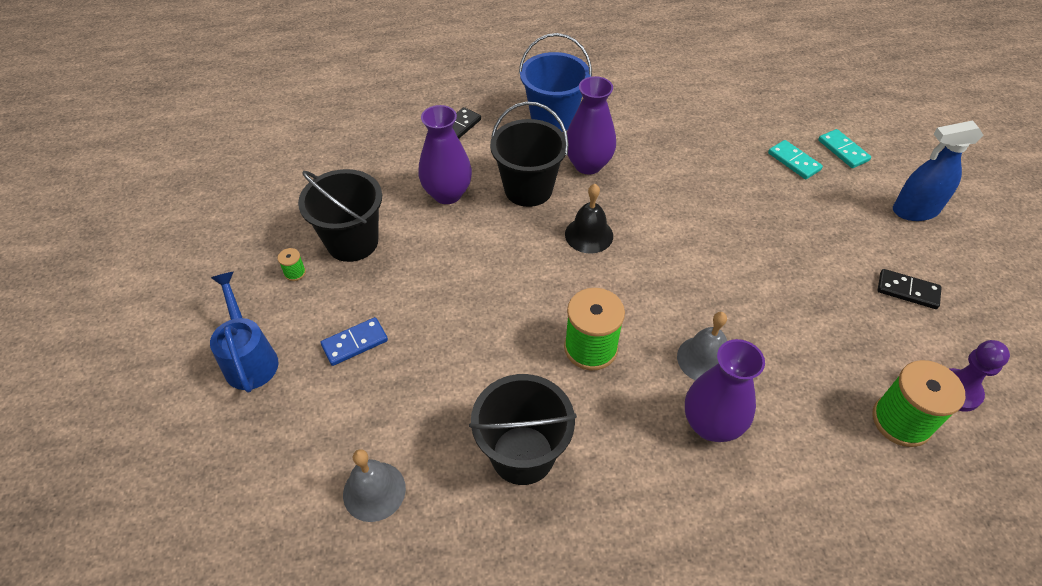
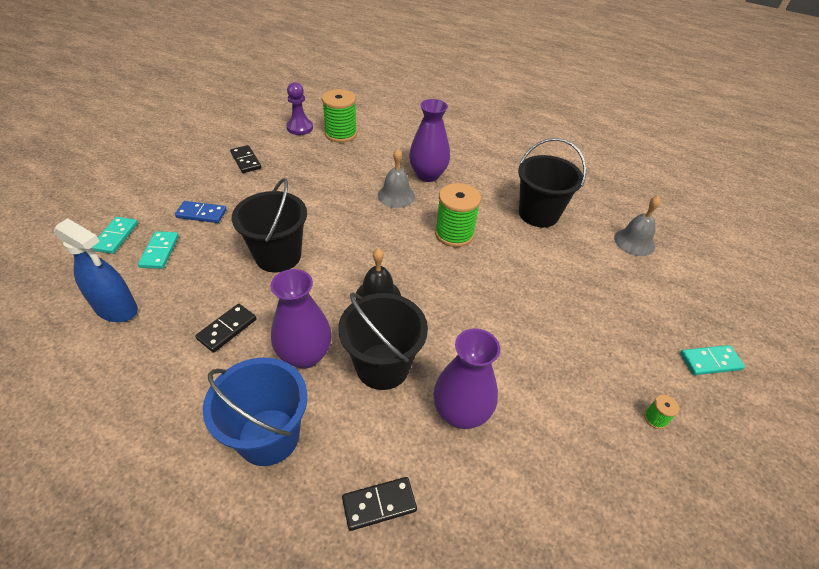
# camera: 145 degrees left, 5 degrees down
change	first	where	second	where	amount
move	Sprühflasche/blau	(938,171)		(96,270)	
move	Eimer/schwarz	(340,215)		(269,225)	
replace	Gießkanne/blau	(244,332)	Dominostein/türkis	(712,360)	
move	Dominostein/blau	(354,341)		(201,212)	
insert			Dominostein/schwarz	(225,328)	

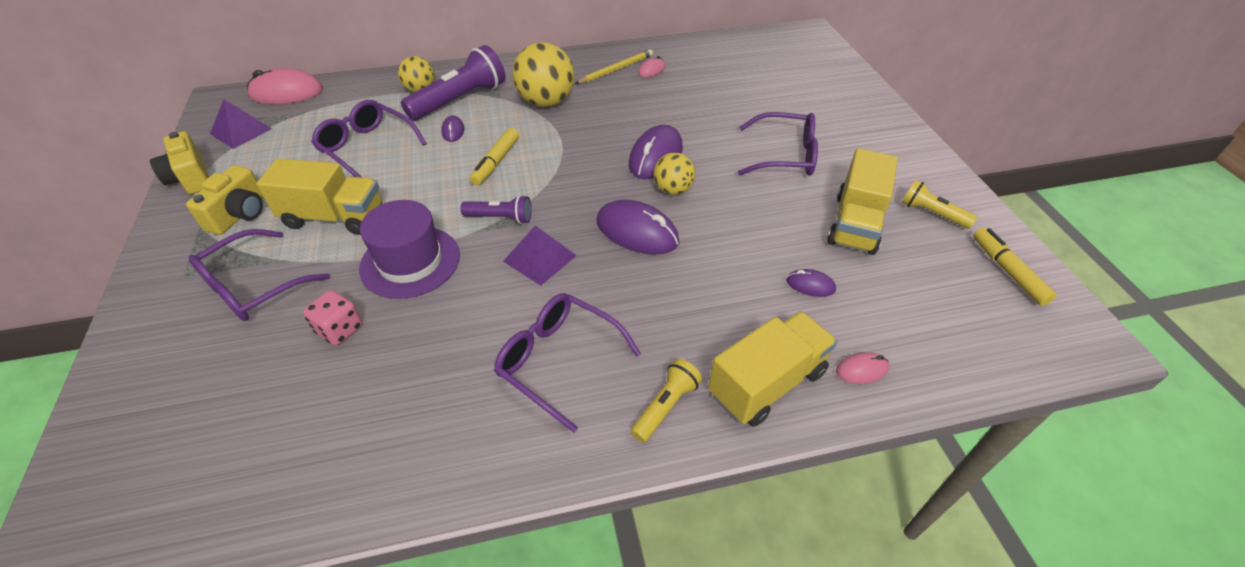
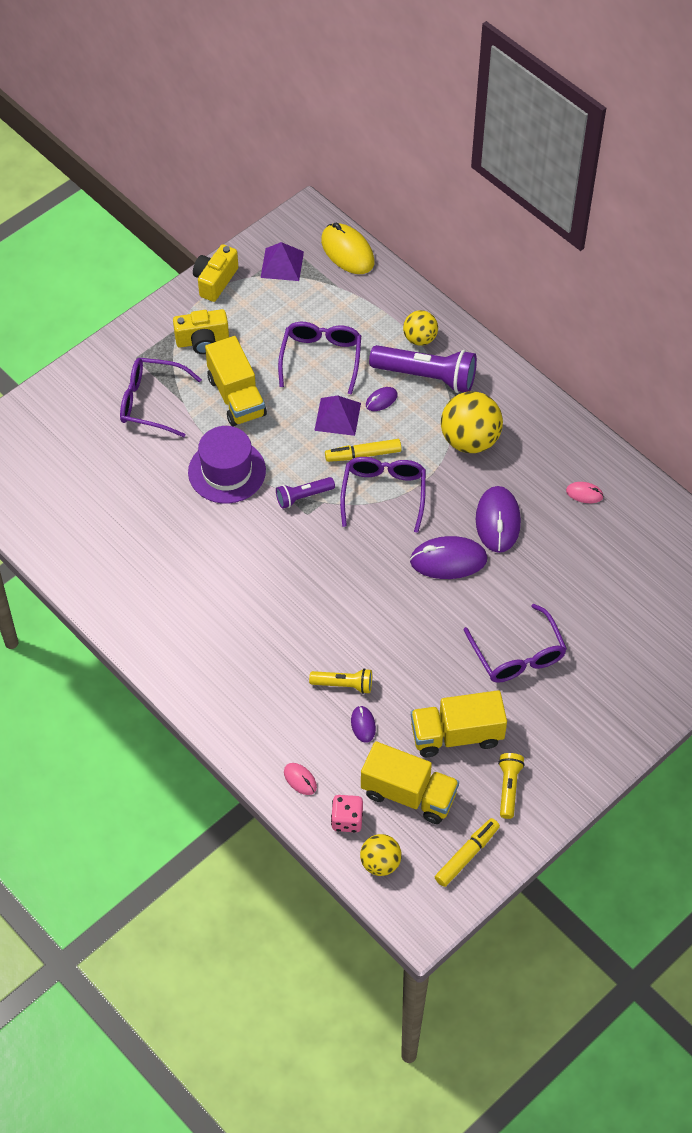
# camera: 60 degrees right, 10 degrees up
change	first	where	second	where	amount
delete	Bleistift/gelb	(614,66)			
recolor	Computermaus/rosa	(285,86)	Computermaus/gelb	(347,248)	
move	Ball/gelb	(674,173)		(380,855)	
rotate	Taschenlampe/lila	(496,209)		(305,493)	90 degrees clockwise
move	Computermaus/lila	(638,227)		(498,519)	
move	Pyramide/lila	(540,255)		(337,416)	
move	Spielwürfel/rosa	(333,317)		(347,813)	
move	Brille/lila	(567,362)		(383,495)	
move	Lastwagen/gelb	(772,369)		(410,782)	
move	Taschenlampe/gelb	(666,401)		(340,681)	

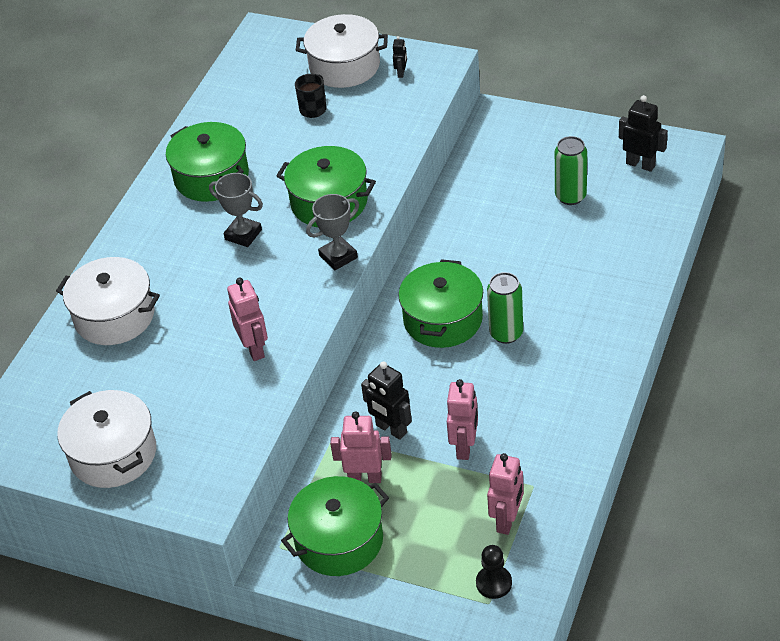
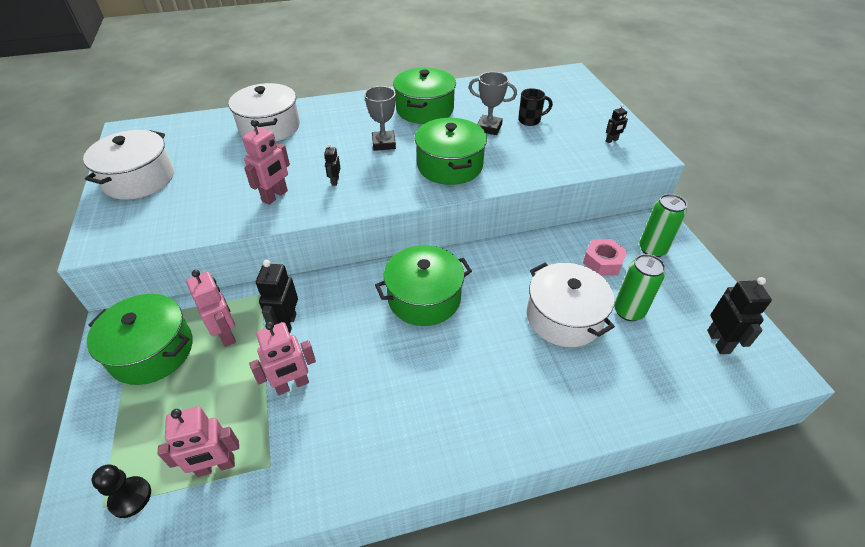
# camera: 50 degrees right, 0 degrees up
change	first	where	second	where	amount
move	Kochtopf/weiß	(342,51)		(571,305)	
move	Pokal/grau	(332,232)		(493,103)	
move	Dose/grün	(505,308)		(663,225)	
insert			Roboter/schwarz	(332,165)	
insert			Sechskantmutter/rosa	(605,257)	

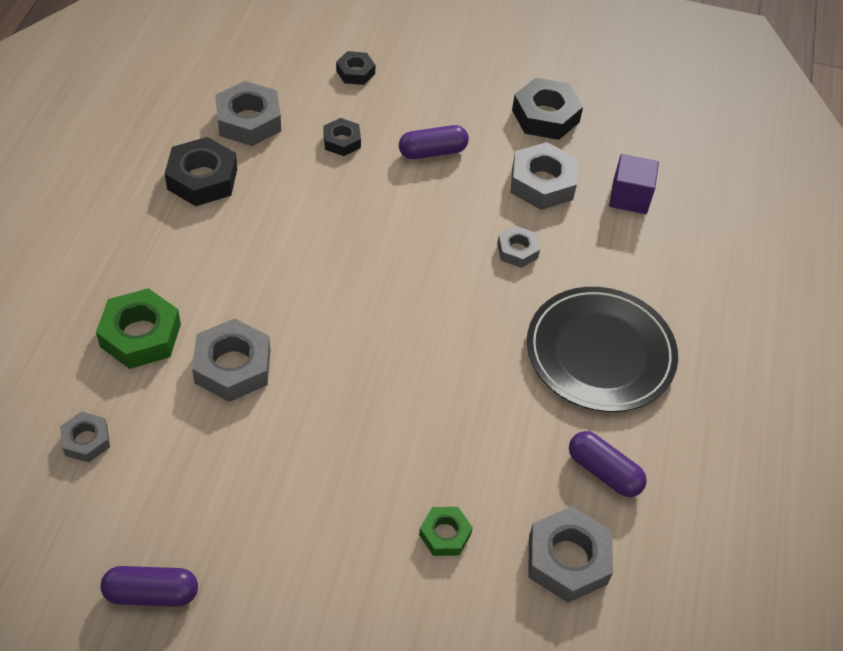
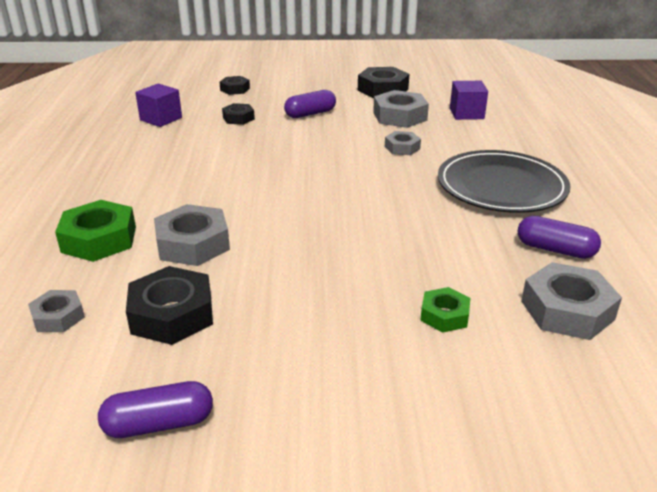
# camera: 10 degrees left, 20 degrees down
change	first	where	second	where	amount
replace	Sechskantmutter/grau	(248,113)	Kubus/lila	(158,105)	
move	Sechskantmutter/schwarz	(200,171)		(169,305)	

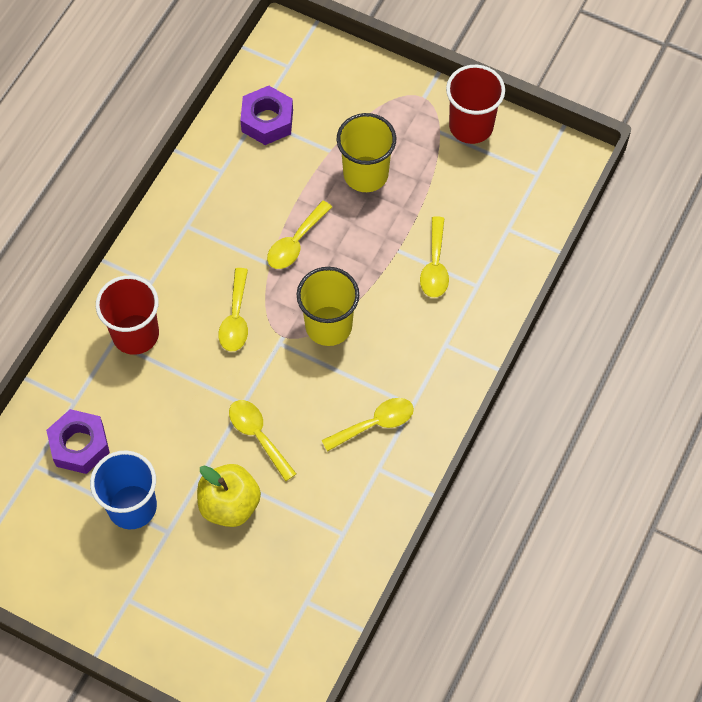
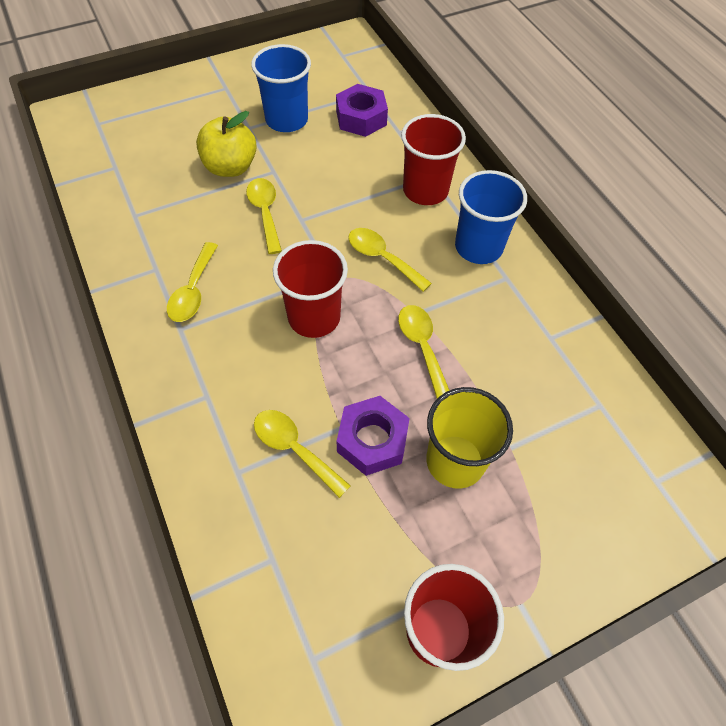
# camera: 125 degrees right, 5 degrees down
change	first	where	second	where	amount
move	Sechskantmutter/lila	(266,115)		(373,436)	
recolor	Becher/gelb	(328,306)	Becher/rot	(310,289)	
rotate	Löffel/gelb	(262,441)		(264,216)	105 degrees counterclockwise
insert			Becher/blau	(491,217)	

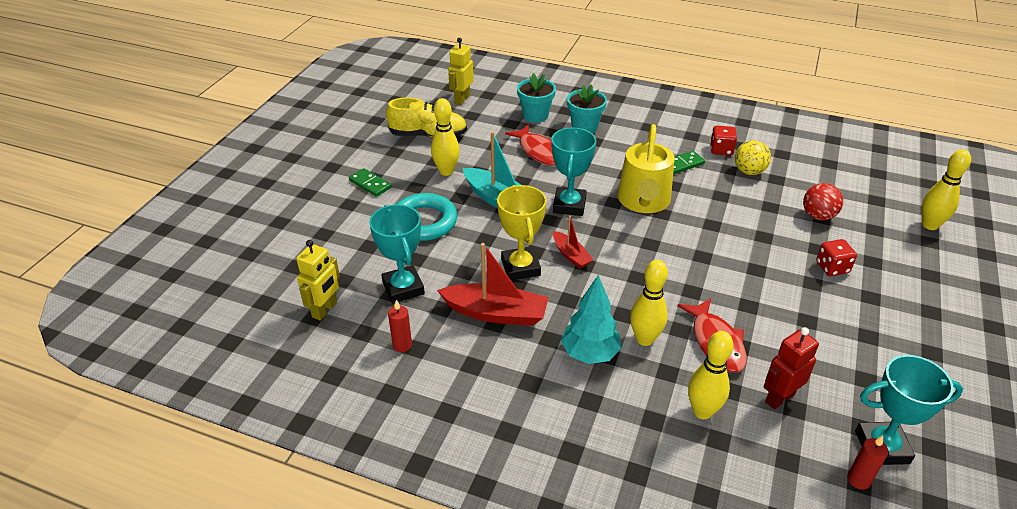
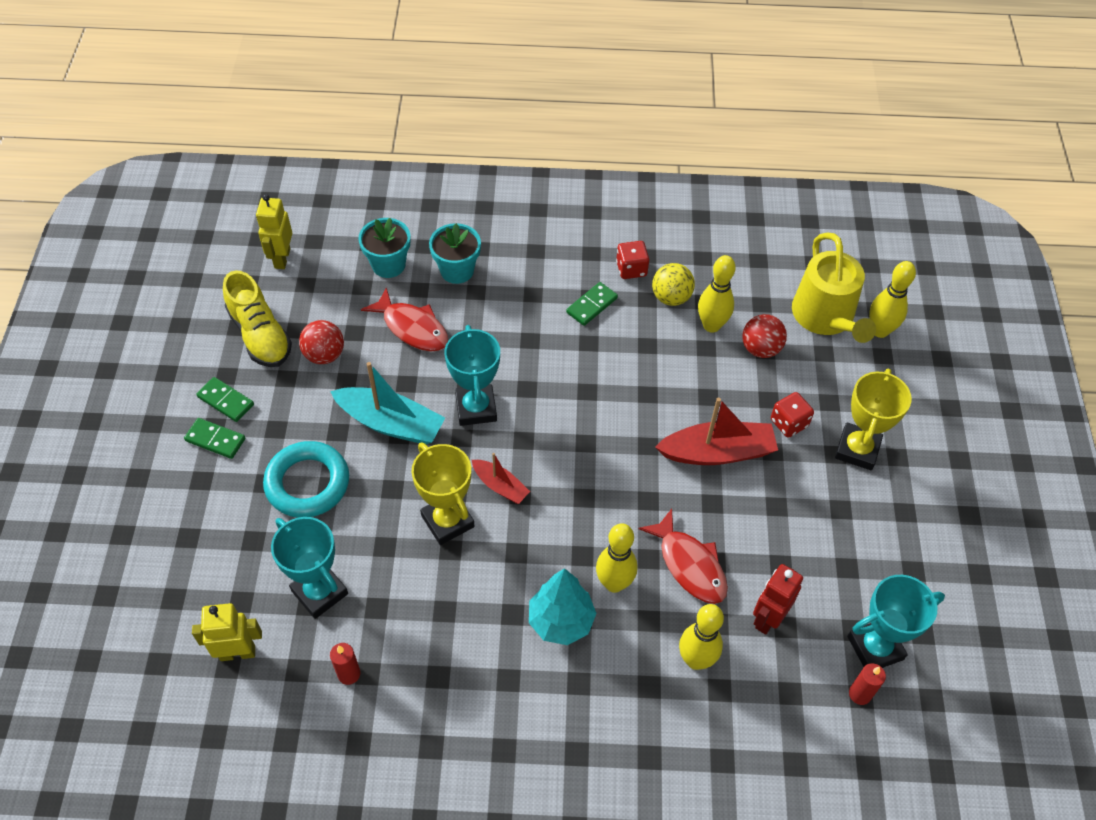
# camera: 20 degrees left, 15 degrees up
change	first	where	second	where	amount
rotate	Schuh/gelb	(426,117)		(257,318)	75 degrees clockwise
move	Bowlingkegel/gelb	(445,137)		(717,294)	
move	Gießkanne/gelb	(646,168)		(834,287)	
rotate	Roboter/gelb	(318,280)		(227,632)	105 degrees counterclockwise
move	Boot/rot	(493,284)		(716,431)	
insert			Ball/rot	(321,342)	
insert			Pokal/gelb	(873,419)	
insert			Dominostein/grün	(225,399)	

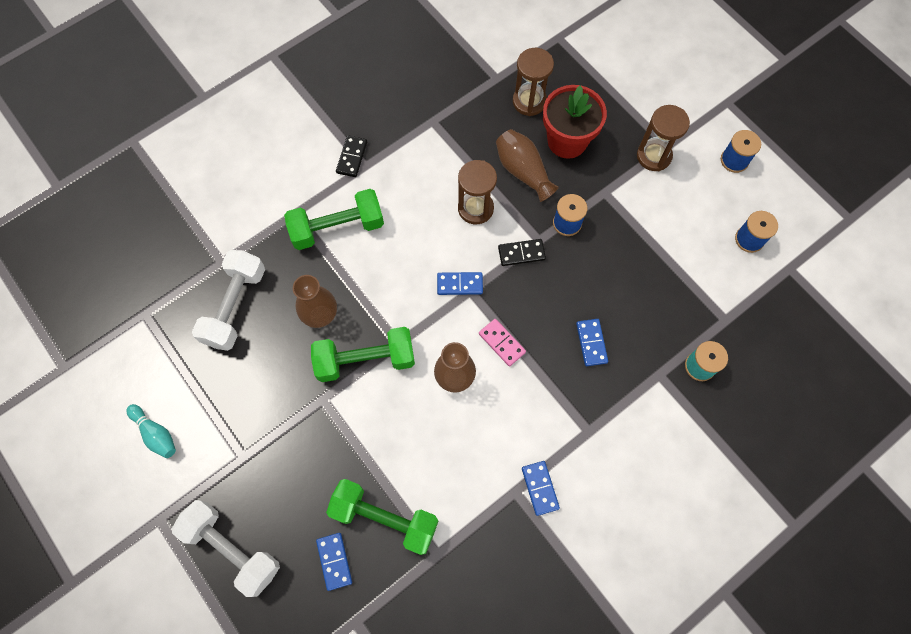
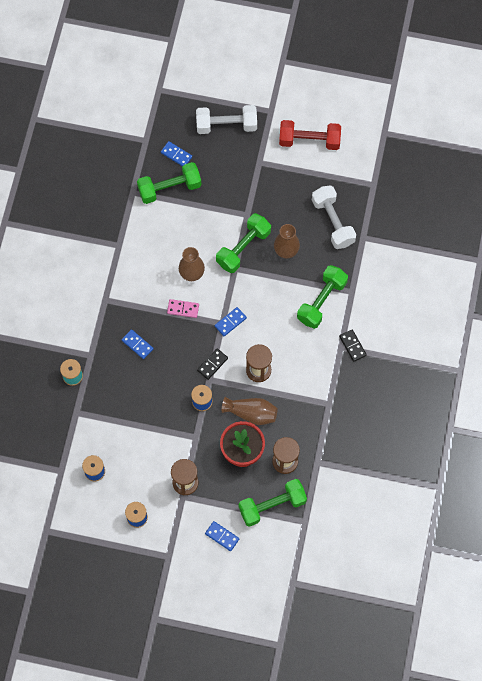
# camera: 140 degrees right, 0 degrees up
change	first	where	second	where	amount
replace	Bowlingkegel/türkis	(151,431)	Hantel/rot	(310,135)	
move	Dominostein/blau	(541,488)		(222,536)	
insert			Hantel/grün	(273,503)	

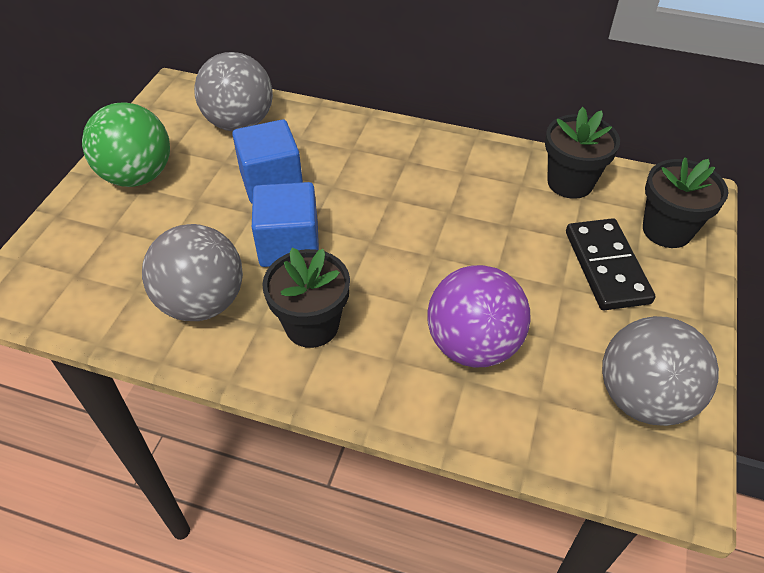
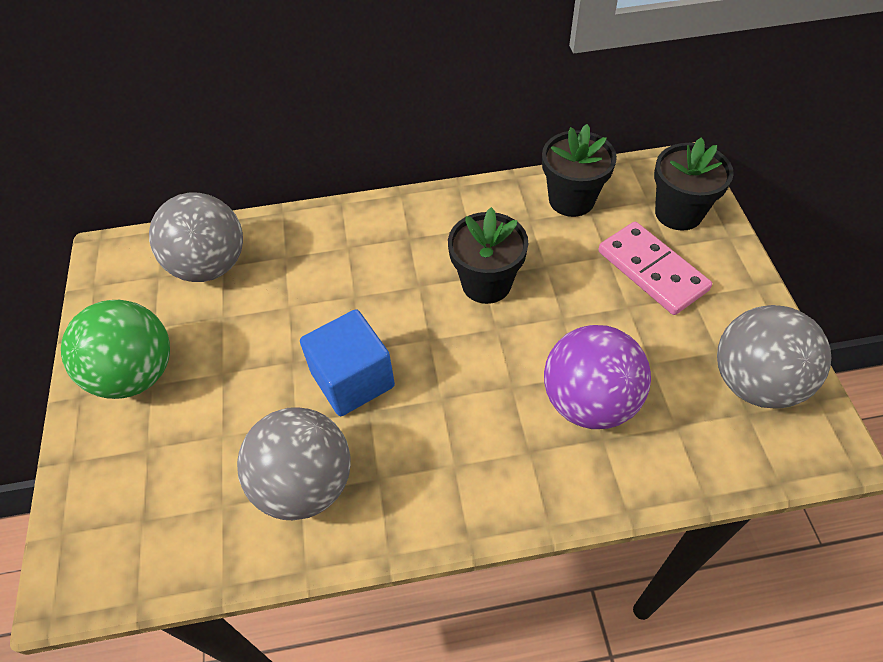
# camera: 25 degrees left, 5 degrees up
change	first	where	second	where	amount
delete	Kubus/blau	(267,161)			
recolor	Dominostein/schwarz	(610,264)	Dominostein/rosa	(655,268)	
move	Blumentopf/schwarz	(306,298)		(488,255)	

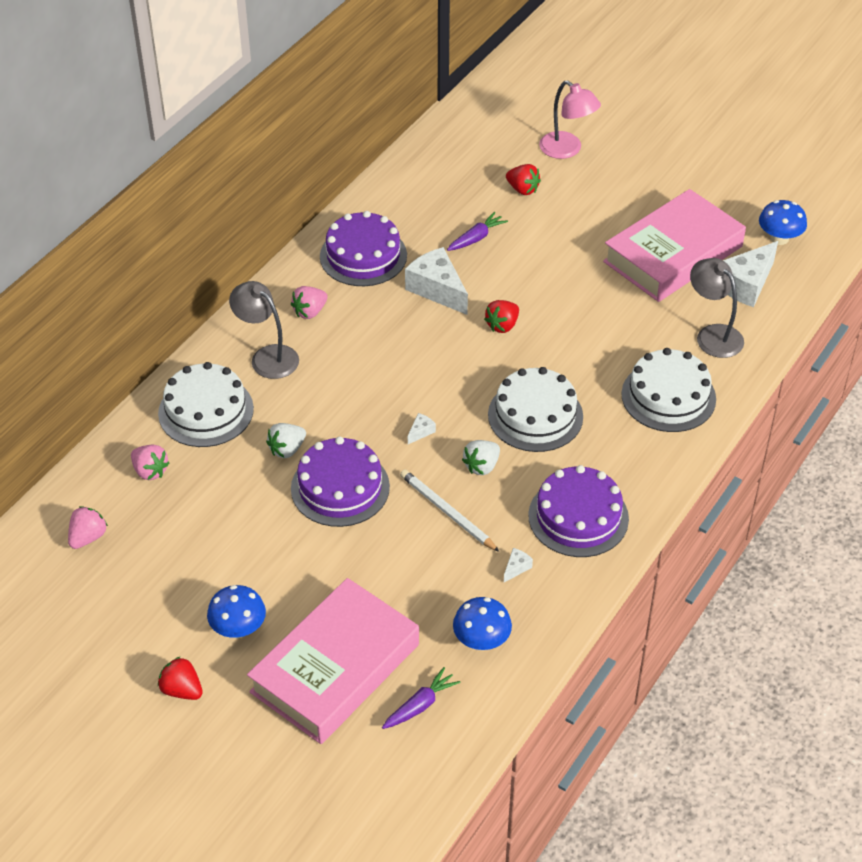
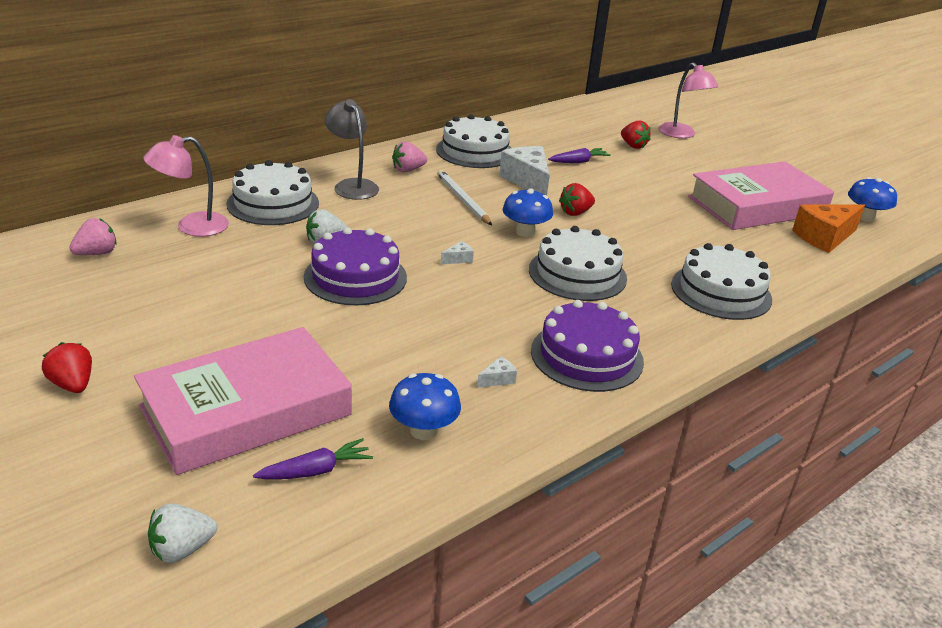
# camera: 15 degrees right, 15 degrees down
change	first	where	second	where	amount
recolor	Kuchen/lila	(363,248)	Kuchen/weiß	(473,141)	
recolor	Käse/weiß	(750,274)	Käse/orange	(828,228)	
delete	Lampe/grau	(717,308)			
move	Erdbeere/weiß	(481,457)		(182,533)	
replace	Erdbeere/rosa	(150,462)	Lampe/rosa	(186,186)	
move	Bleistift/weiß	(449,510)		(464,197)	
move	Pilz/blau	(236,611)		(528,213)	

